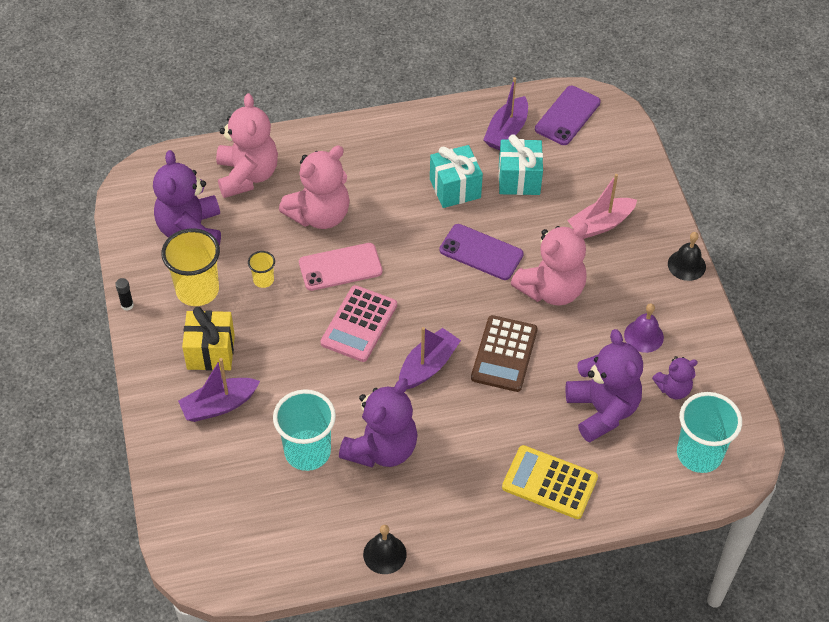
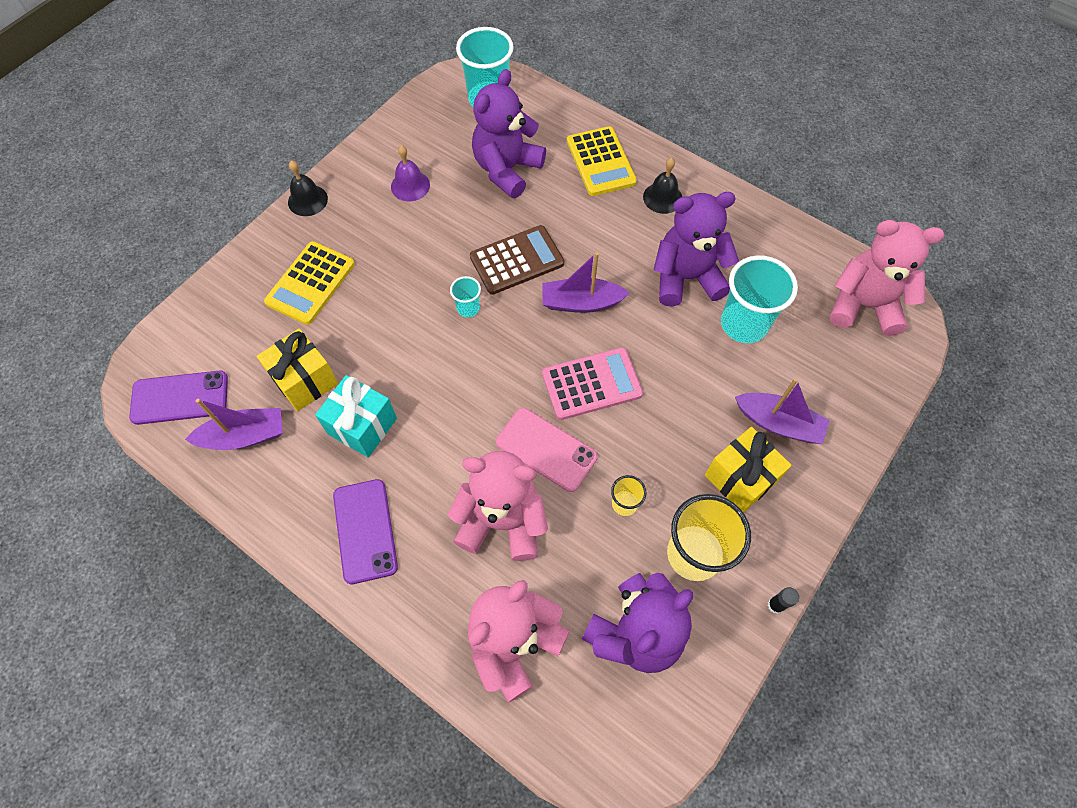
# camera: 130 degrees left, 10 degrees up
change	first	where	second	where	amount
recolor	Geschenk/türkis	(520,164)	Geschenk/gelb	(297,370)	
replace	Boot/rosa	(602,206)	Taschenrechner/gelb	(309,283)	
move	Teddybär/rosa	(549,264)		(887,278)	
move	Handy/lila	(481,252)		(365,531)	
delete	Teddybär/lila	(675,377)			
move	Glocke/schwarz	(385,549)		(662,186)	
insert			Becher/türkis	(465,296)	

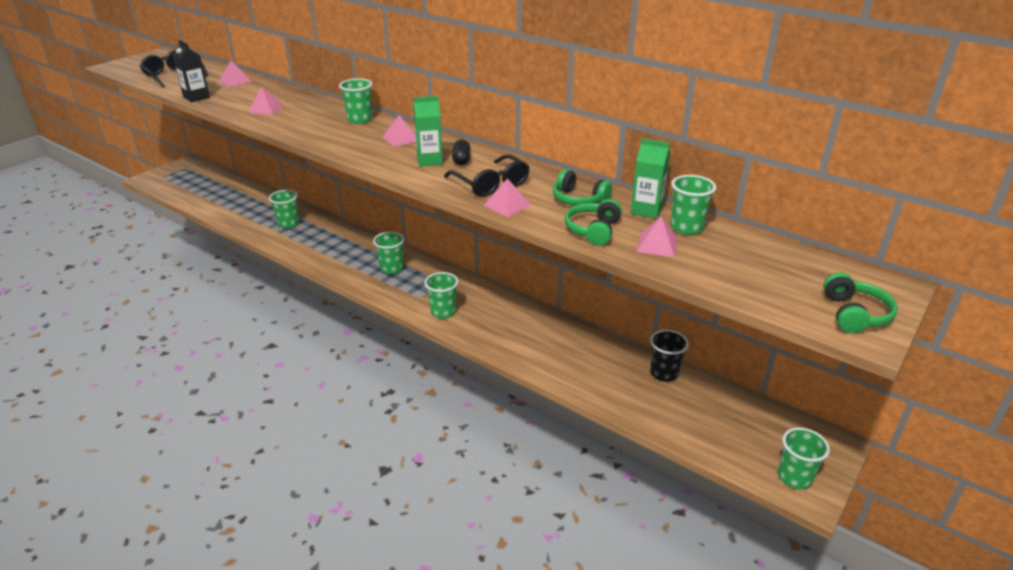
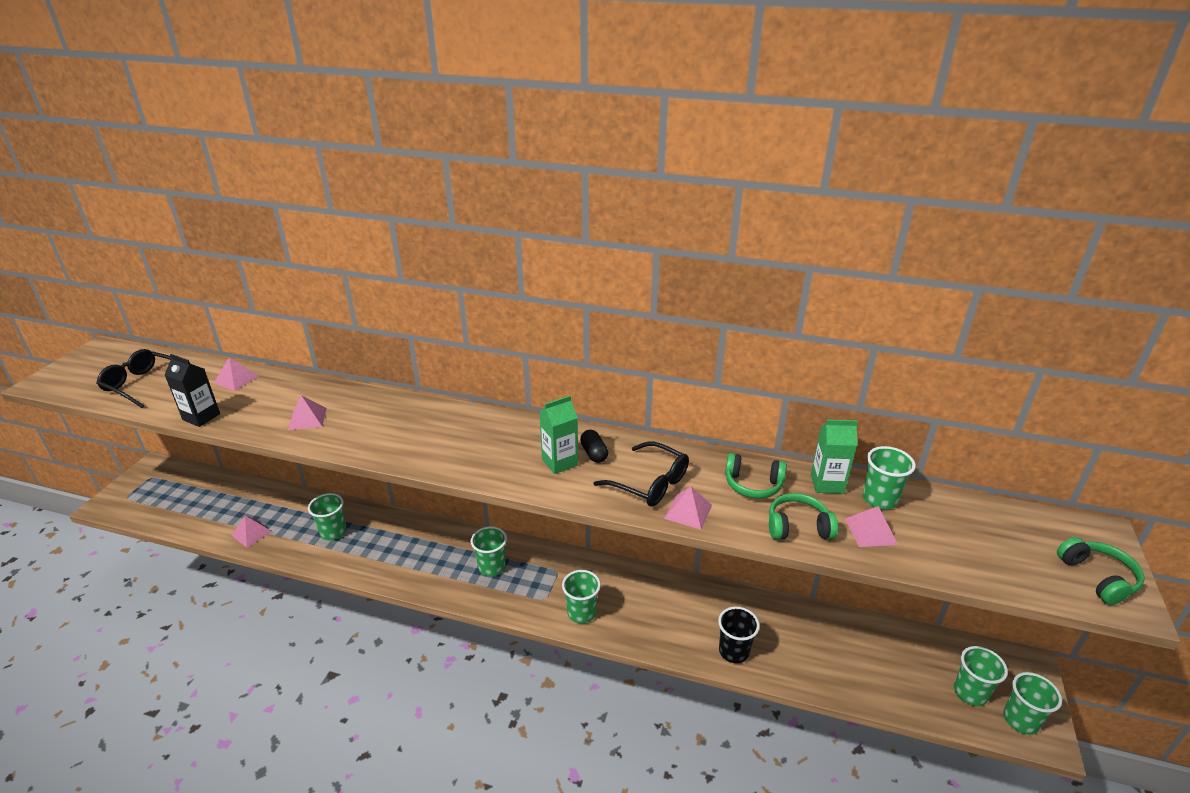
# camera: 20 degrees left, 0 degrees up
change	first	where	second	where	amount
move	Becher/grün	(355,101)		(981,676)	
move	Pyramide/rosa	(399,131)		(251,531)	
rotate	Kopfhörer/grün	(593,222)		(803,516)	90 degrees clockwise
move	Becher/schwarz	(669,356)		(739,634)	

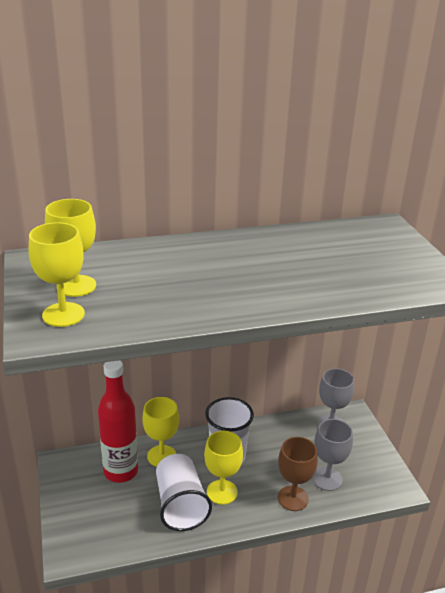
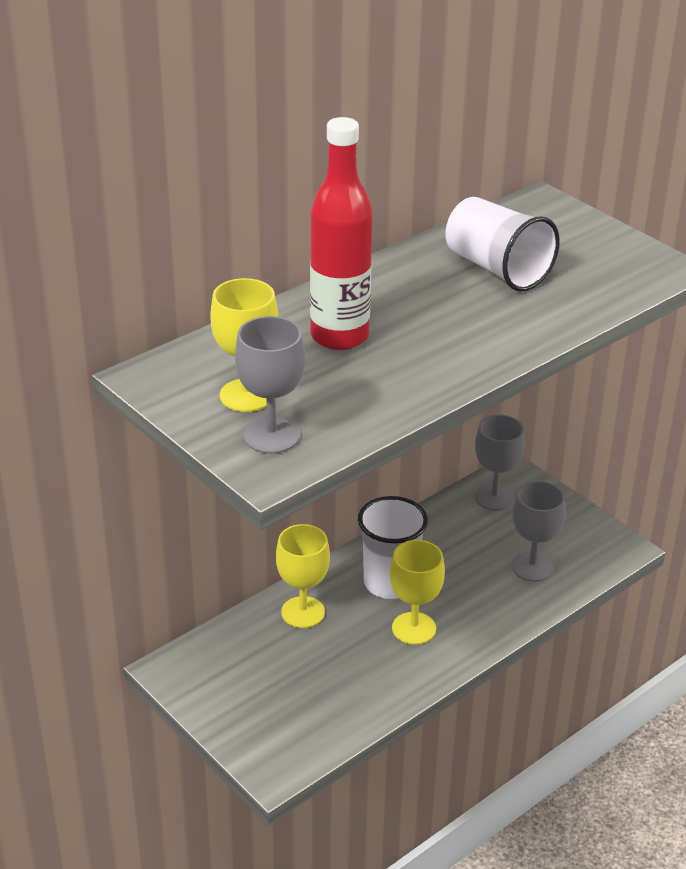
# camera: 25 degrees left, 5 degrees up
change	first	where	second	where	amount
recolor	Kelch/gelb	(57,274)	Kelch/grau	(270,385)	
move	Flasche/rot	(118,421)		(341,233)	
delete	Kelch/braun	(298,474)			
move	Becher/weiß	(184,492)		(502,244)	

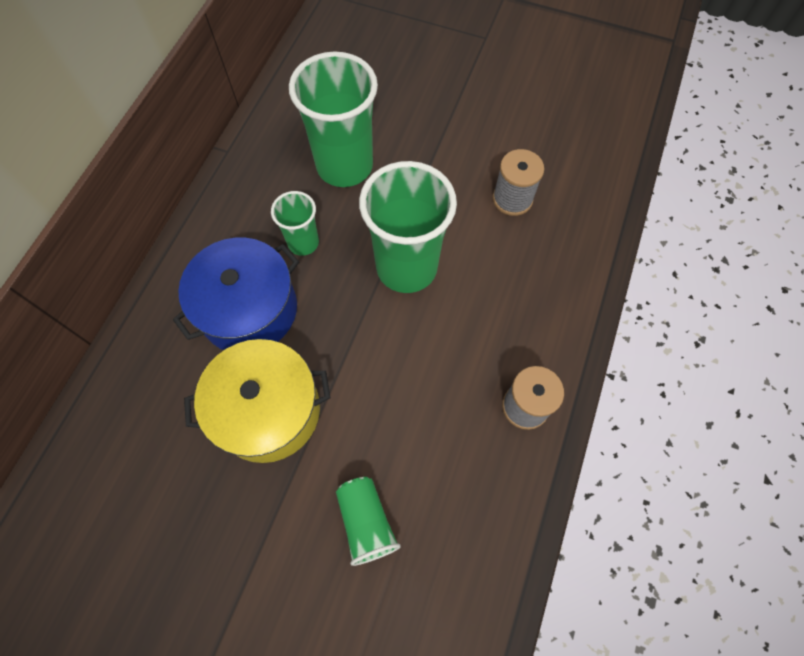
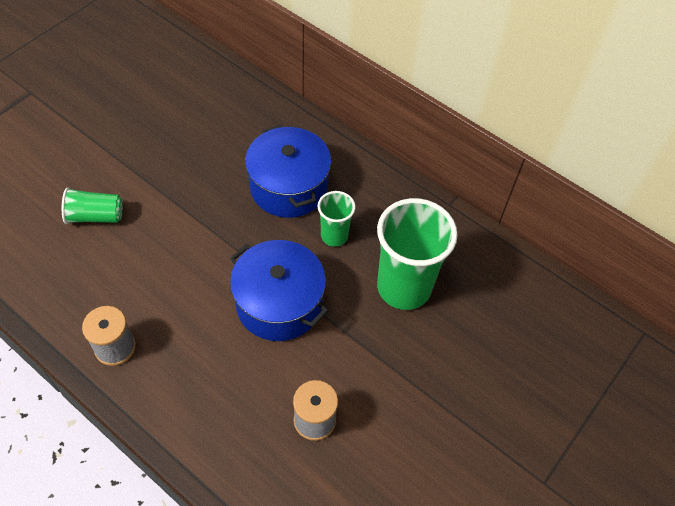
# camera: 105 degrees right, 10 degrees down
change	first	where	second	where	amount
replace	Becher/grün	(408,227)	Kochtopf/blau	(279,290)	
delete	Kochtopf/gelb	(257,401)			

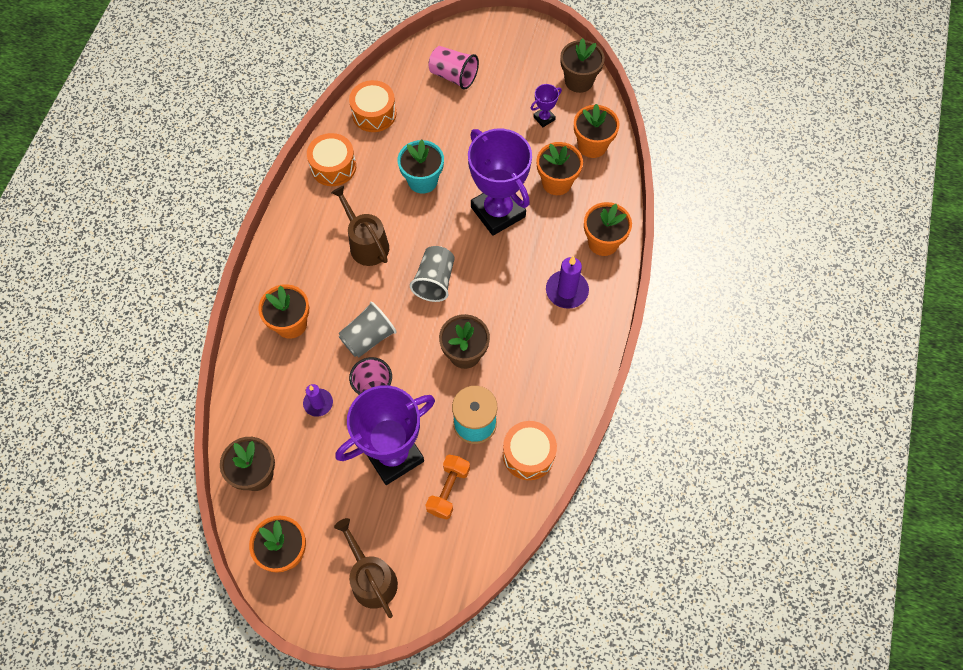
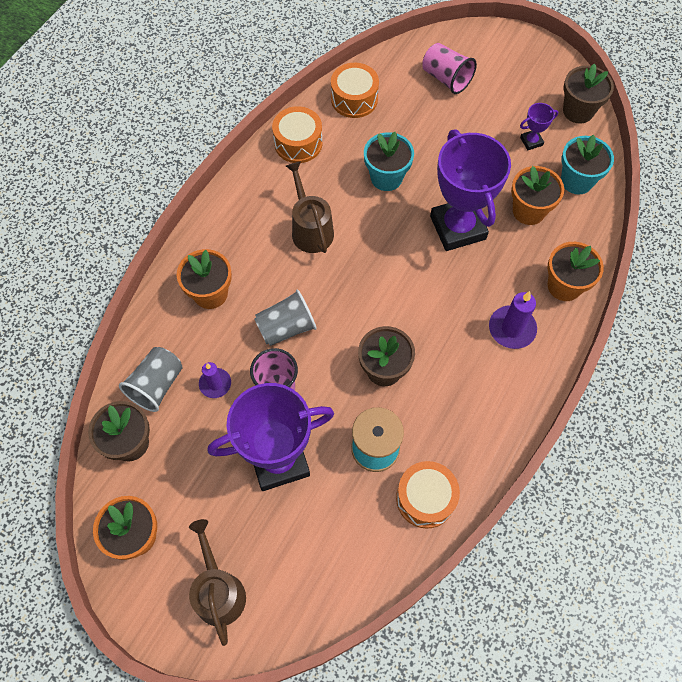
# camera: 15 degrees right, 0 degrees up
change	first	where	second	where	amount
recolor	Blumentopf/orange	(596,131)	Blumentopf/türkis	(587,164)	
move	Becher/grau	(432,274)		(151,379)	
delete	Hantel/orange	(447,487)			

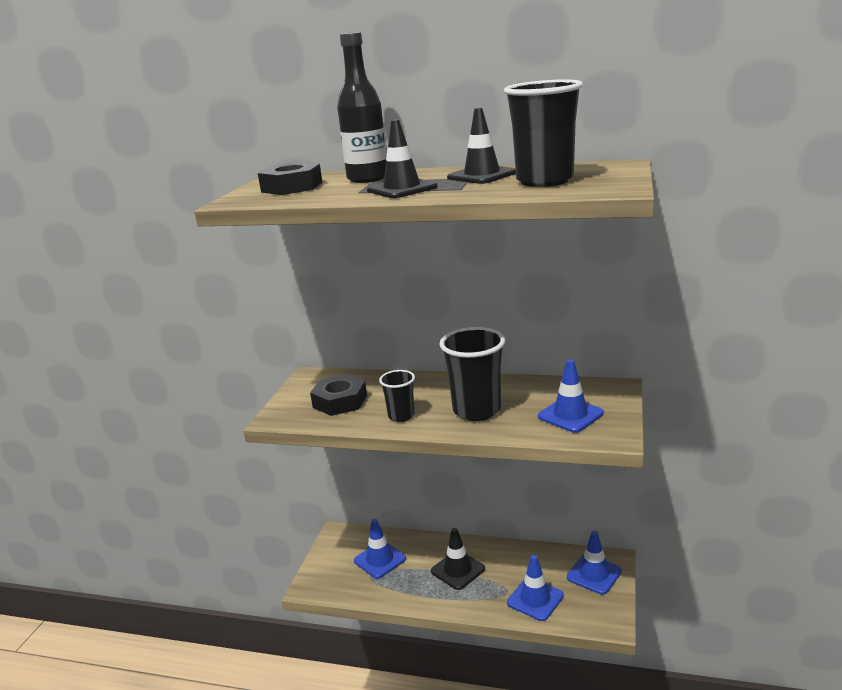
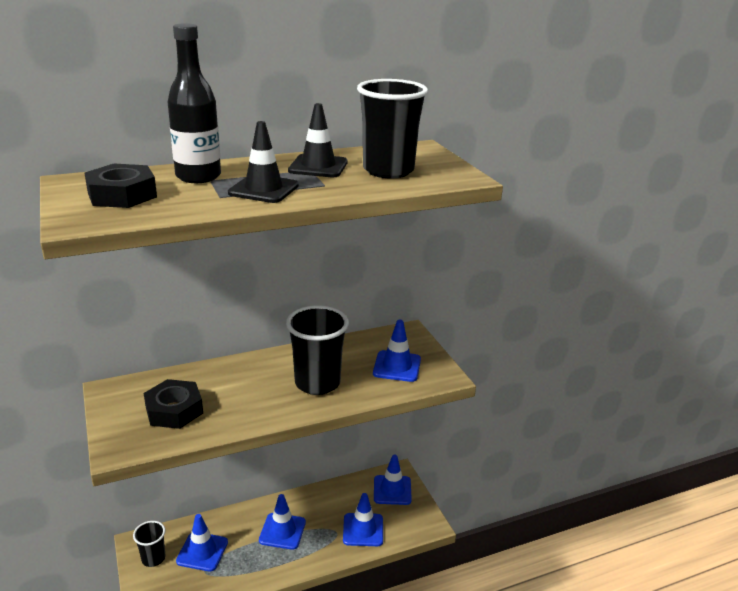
# camera: 40 degrees left, 5 degrees up
change	first	where	second	where	amount
move	Becher/schwarz	(397,396)		(149,544)	
recolor	Leitkegel/schwarz	(458,559)	Leitkegel/blau	(282,522)	

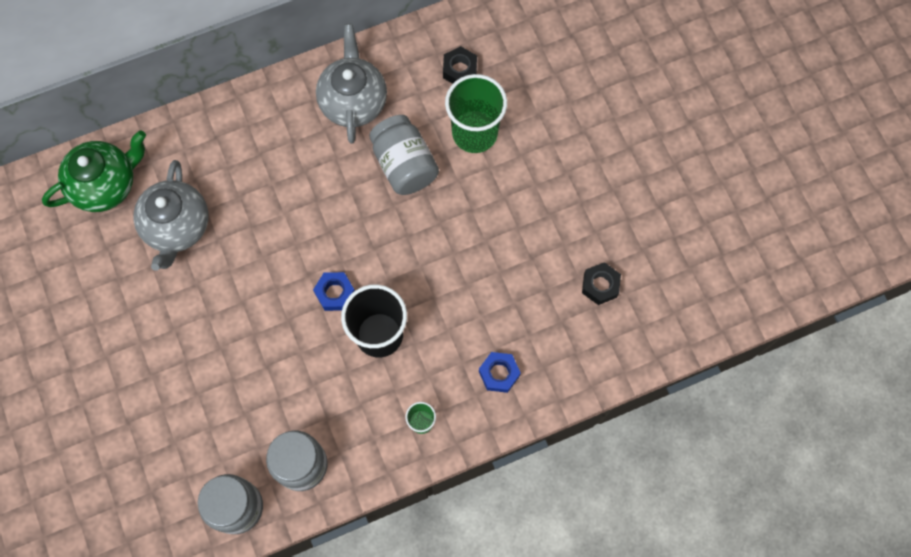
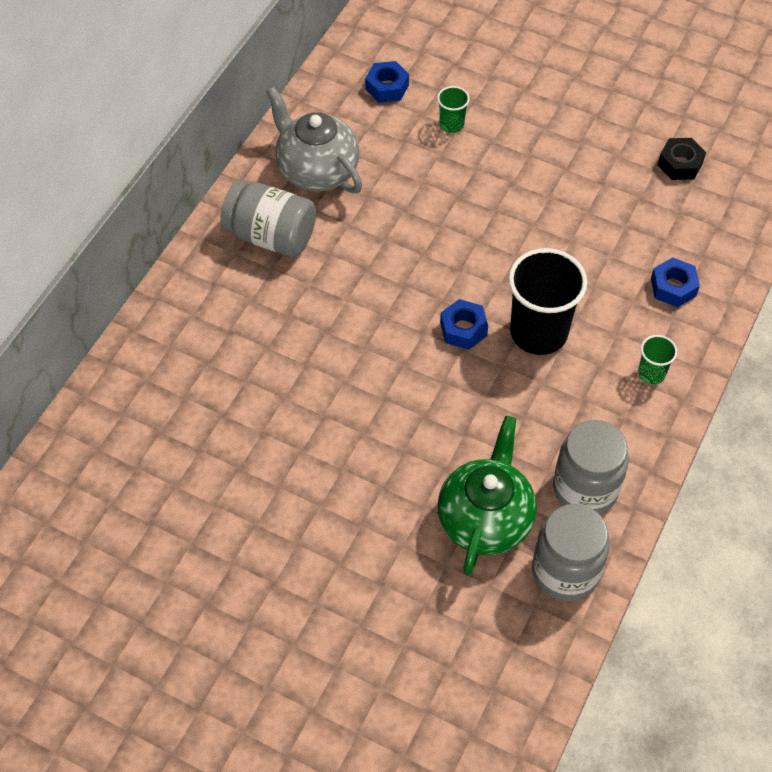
# camera: 40 degrees left, 15 degrees down
change	first	where	second	where	amount
recolor	Sechskantmutter/schwarz	(460,65)	Sechskantmutter/blau	(387,82)	
resize	Becher/grün	(476,113)		(453,109)	x0.47
move	Einmachglas/grau	(404,155)		(268,218)	
move	Teekanne/grün	(94,171)		(487,495)	
delete	Teekanne/grau	(170,215)			

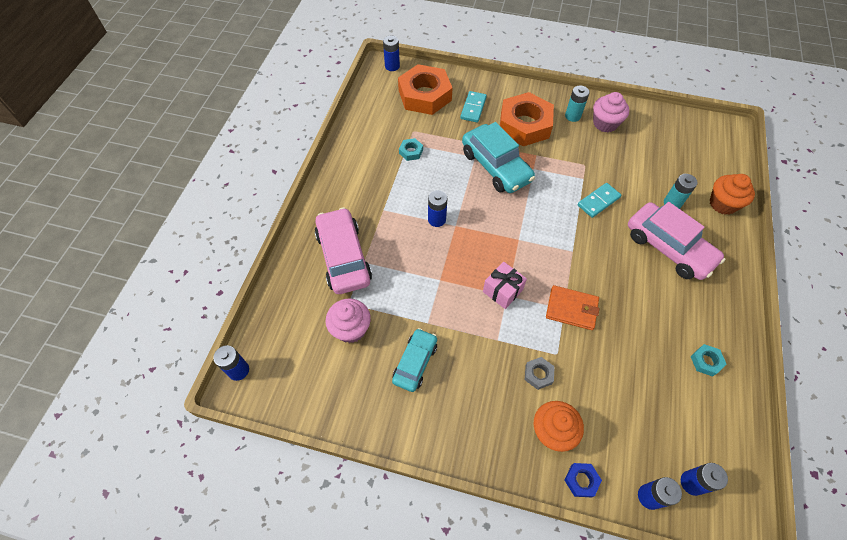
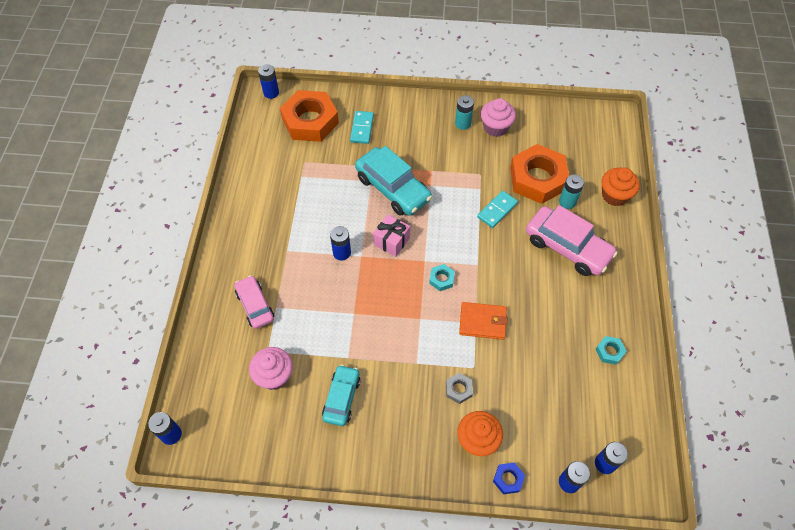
# camera: 10 degrees left, 0 degrees up
change	first	where	second	where	amount
move	Sechskantmutter/orange	(527,119)		(539,174)	
move	Sechskantmutter/türkis	(411,149)		(442,277)	
resize	Auto/rosa	(343,250)		(254,302)	x0.61
move	Geschenk/rosa	(505,285)		(391,235)	

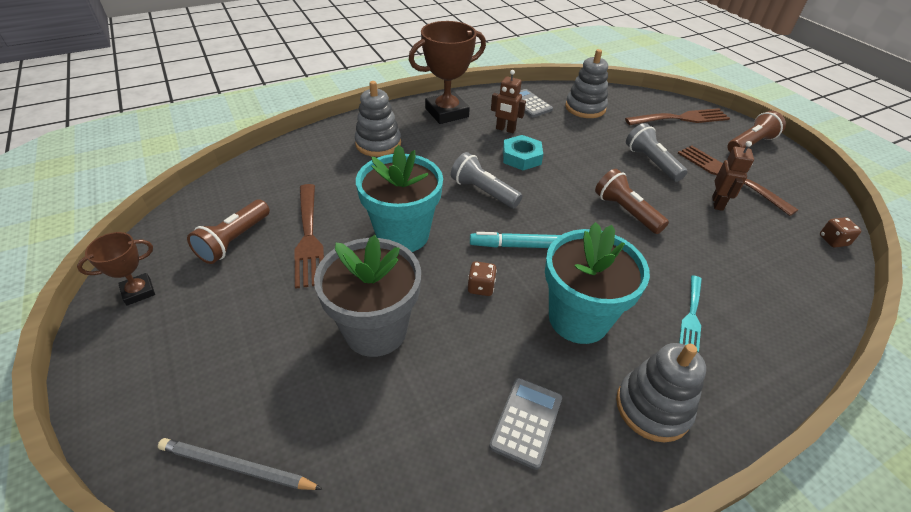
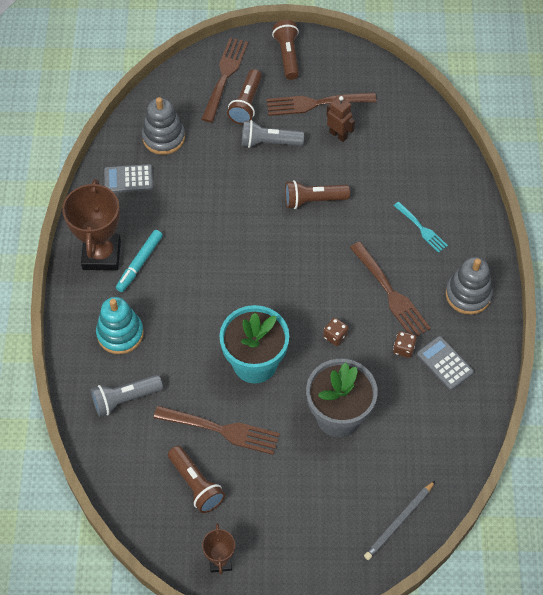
# camera: 60 degrees left, 15 degrees up
change	first	where	second	where	amount
delete	Roboter/braun	(508,101)			
recolor	Stapelspielzeug/grau	(378,119)	Stapelspielzeug/türkis	(120,325)	
delete	Sechskantmutter/türkis	(523,152)			
move	Taschenlampe/grau	(486,180)		(127,396)	
move	Spielwürfel/braun	(840,232)		(405,344)	
replace	Blumentopf/türkis	(597,283)	Gabel/braun	(390,289)	
move	Filzstift/türkis	(515,240)		(139,261)	
insert			Taschenlampe/braun	(244,97)	

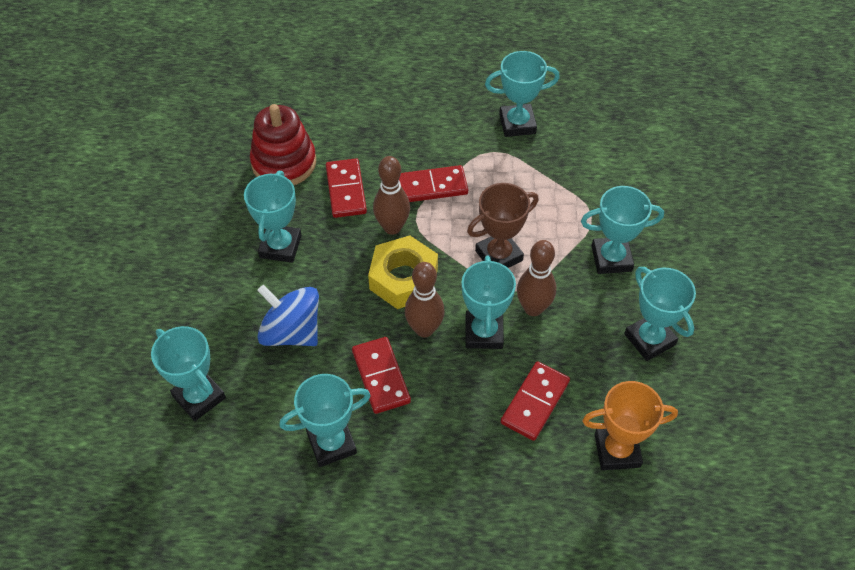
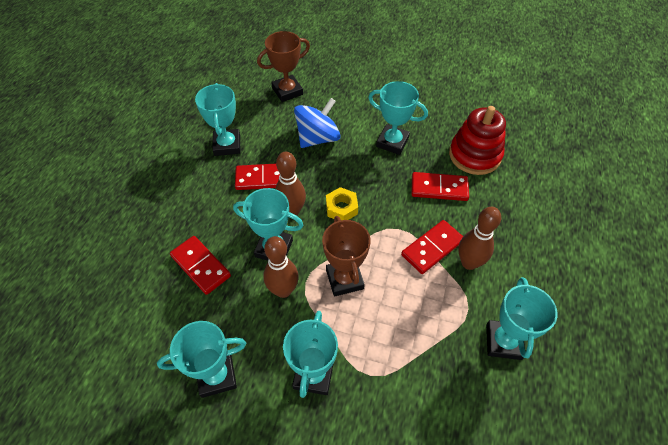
# camera: 105 degrees right, 0 degrees up
change	first	where	second	where	amount
move	Bowlingkegel/braun	(391,195)		(479,238)	
rotate	Dominostein/rot	(433,183)		(432,247)	45 degrees clockwise
resize	Sechskantmutter/gelb	(403,272)		(342,203)	x0.61
recolor	Pokal/türkis	(188,373)	Pokal/braun	(283,66)	
delete	Pokal/orange	(630,425)			

